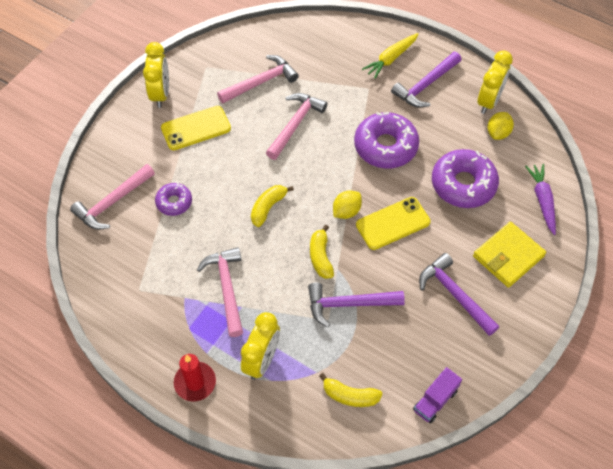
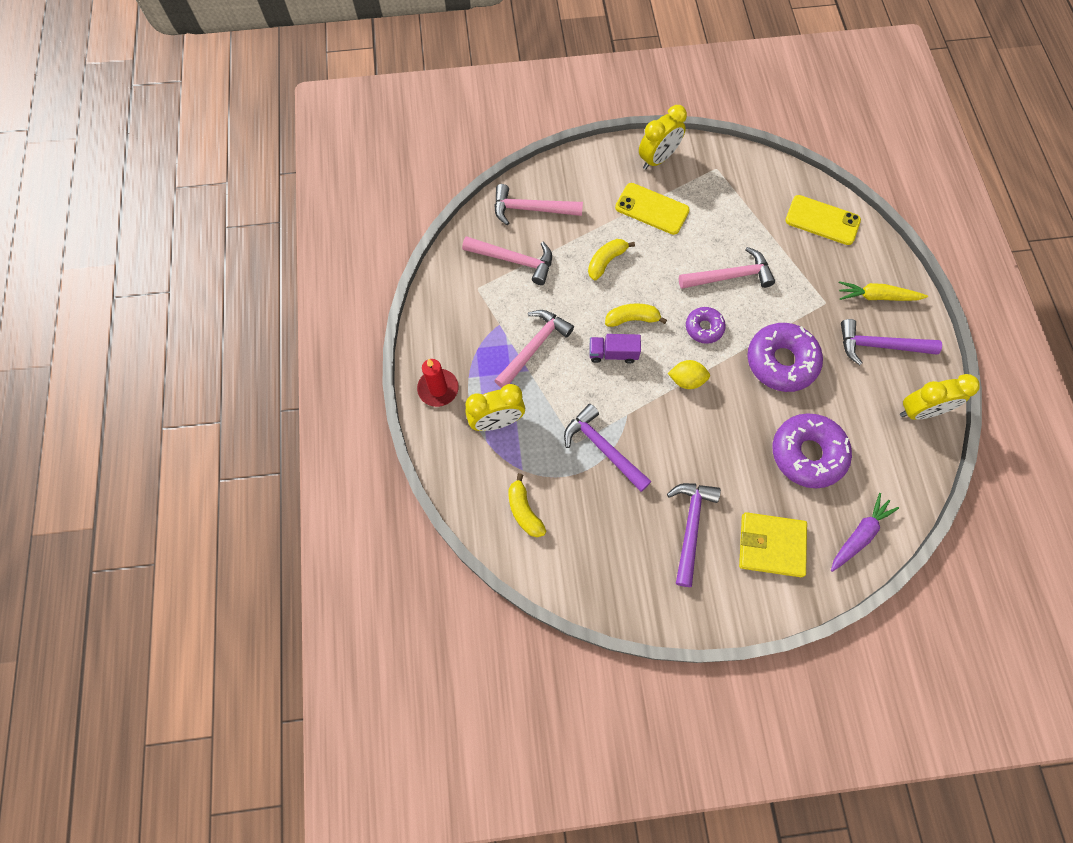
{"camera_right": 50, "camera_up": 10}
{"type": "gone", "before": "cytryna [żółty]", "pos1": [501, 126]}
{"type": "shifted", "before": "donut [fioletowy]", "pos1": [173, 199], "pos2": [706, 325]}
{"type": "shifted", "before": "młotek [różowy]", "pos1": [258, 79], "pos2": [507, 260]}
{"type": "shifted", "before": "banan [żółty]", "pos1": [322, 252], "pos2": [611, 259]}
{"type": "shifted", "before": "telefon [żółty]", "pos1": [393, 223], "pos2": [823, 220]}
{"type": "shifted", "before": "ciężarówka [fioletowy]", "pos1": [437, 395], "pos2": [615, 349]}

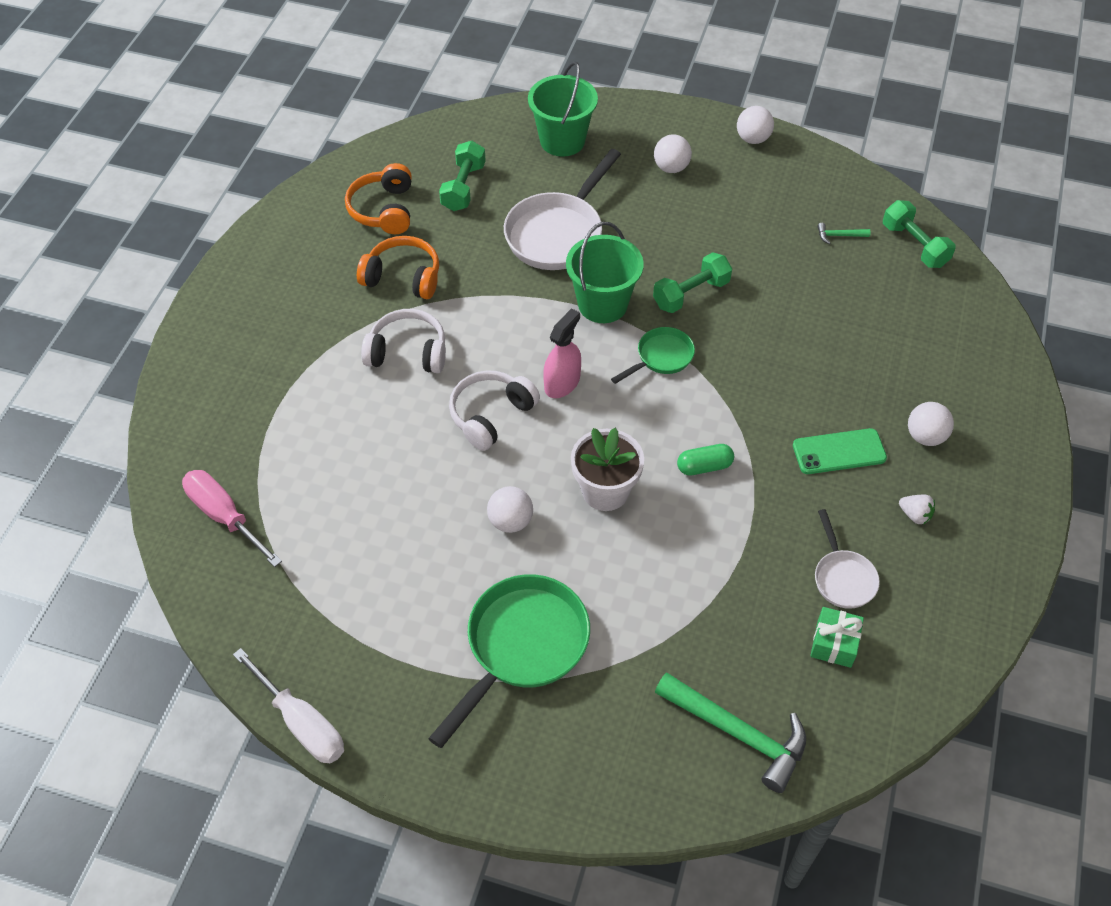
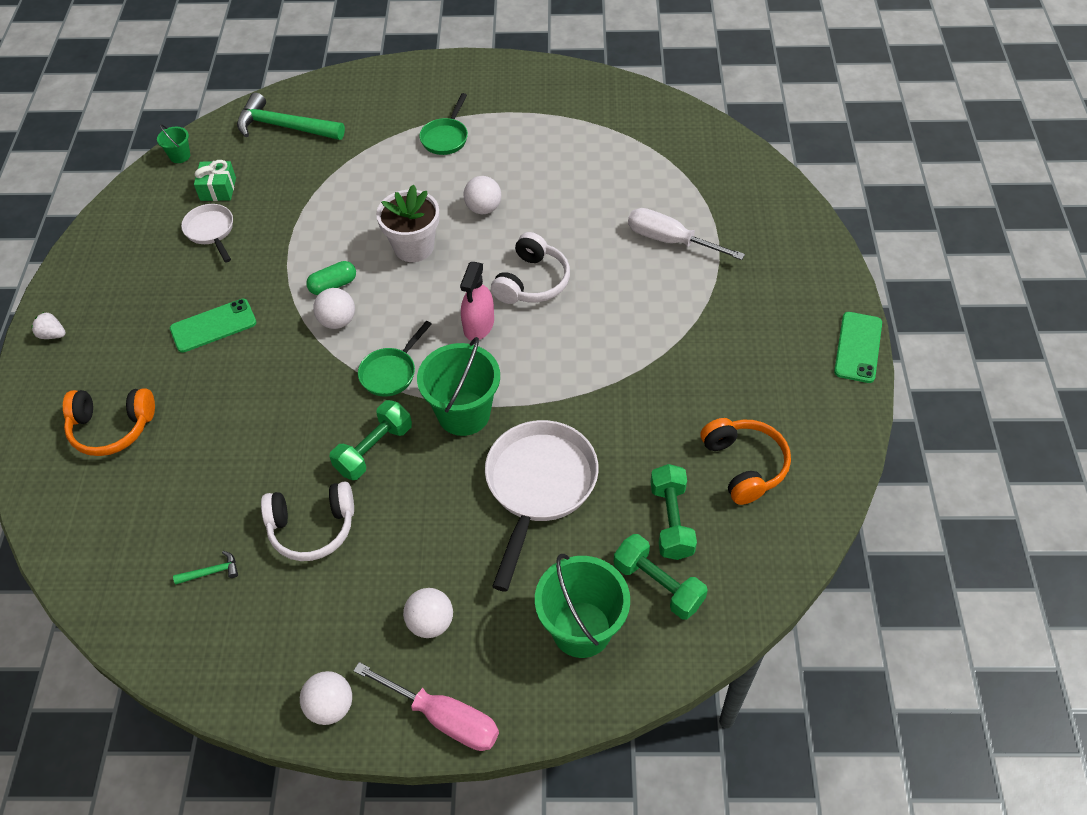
{"camera_right": 165, "camera_up": 0}
{"type": "new", "after": "wiadro [zielony]", "pos2": [173, 143]}
{"type": "new", "after": "telefon [zielony]", "pos2": [858, 347]}
{"type": "shifted", "before": "śrubokręt [różowy]", "pos1": [232, 518], "pos2": [426, 706]}
{"type": "shifted", "before": "śrubokręt [biały]", "pos1": [288, 705], "pos2": [686, 234]}
{"type": "shifted", "before": "słuchawki [pomarańczowy]", "pos1": [398, 267], "pos2": [109, 422]}
{"type": "shifted", "before": "słuchawki [biały]", "pos1": [403, 341], "pos2": [307, 521]}
{"type": "shifted", "before": "hantel [zielony]", "pos1": [919, 234], "pos2": [661, 576]}
{"type": "shifted", "before": "truskawka [biały]", "pos1": [917, 509], "pos2": [48, 325]}
{"type": "shifted", "before": "piłka [biały]", "pos1": [931, 424], "pos2": [334, 308]}
{"type": "scaled", "before": "patelnia [zielony]", "pos1": [509, 661], "pos2": [443, 124], "scale": 0.54}

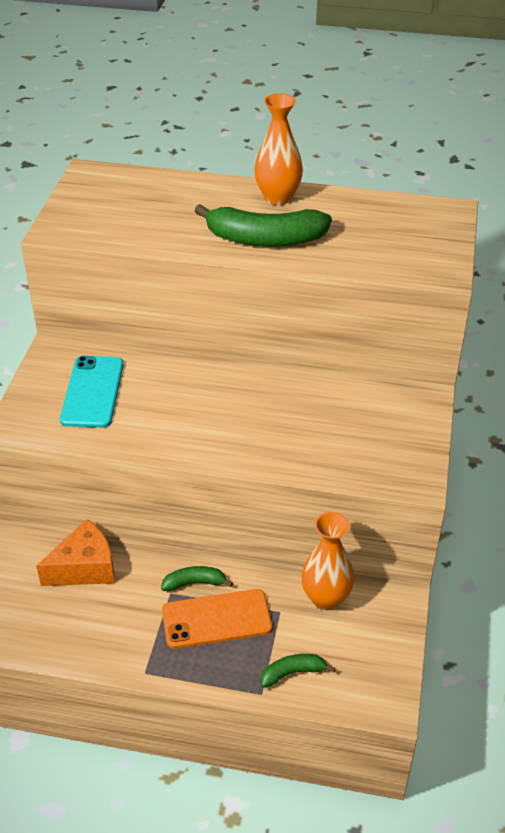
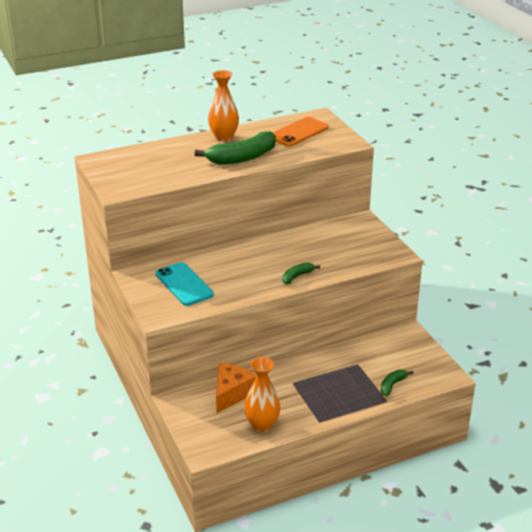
{"camera_right": -35, "camera_up": -10}
{"type": "shifted", "before": "banan [zielony]", "pos1": [197, 578], "pos2": [301, 273]}
{"type": "shifted", "before": "telefon [pomarańczowy]", "pos1": [217, 619], "pos2": [300, 132]}
{"type": "shifted", "before": "wazon [pomarańczowy]", "pos1": [328, 561], "pos2": [262, 394]}

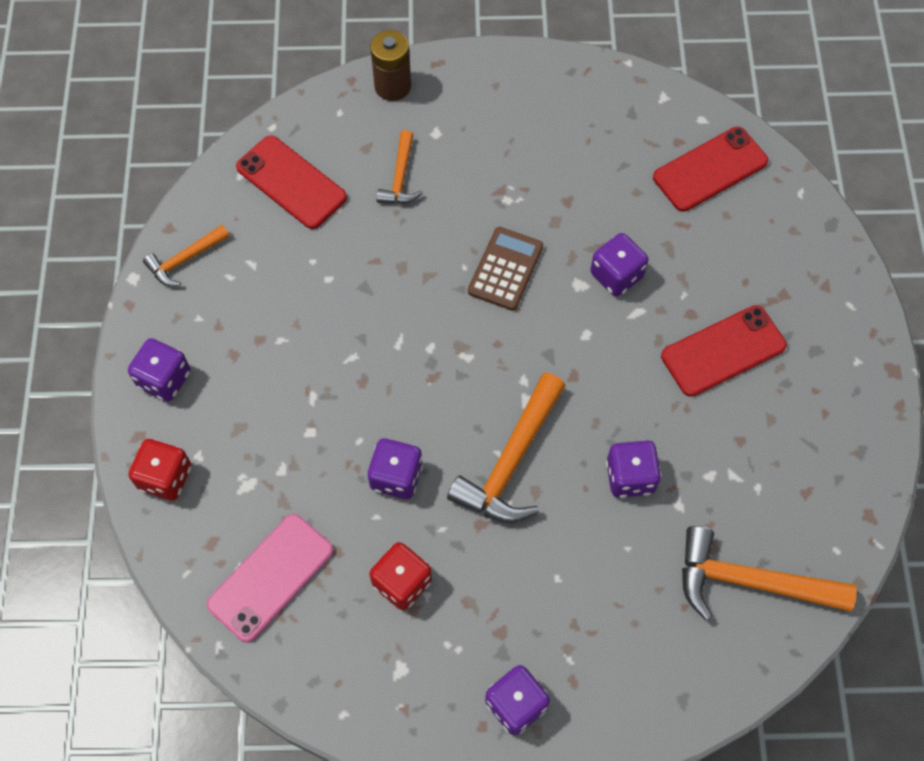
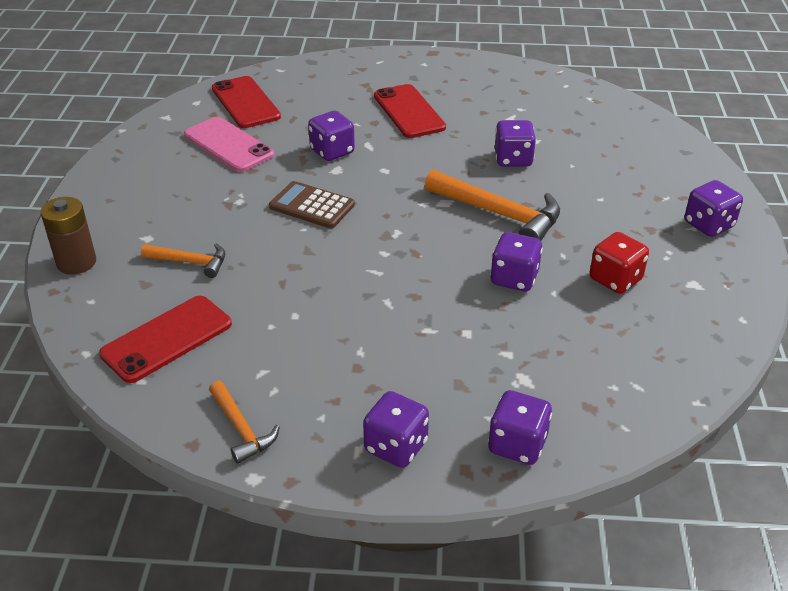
{"camera_right": -85, "camera_up": -25}
{"type": "gone", "before": "młotek [pomarańczowy]", "pos1": [769, 573]}
{"type": "shifted", "before": "telefon [różowy]", "pos1": [269, 578], "pos2": [229, 144]}
{"type": "repainted", "before": "kostka do gry [czerwony]", "after": "kostka do gry [fioletowy]", "pos1": [160, 470], "pos2": [520, 427]}

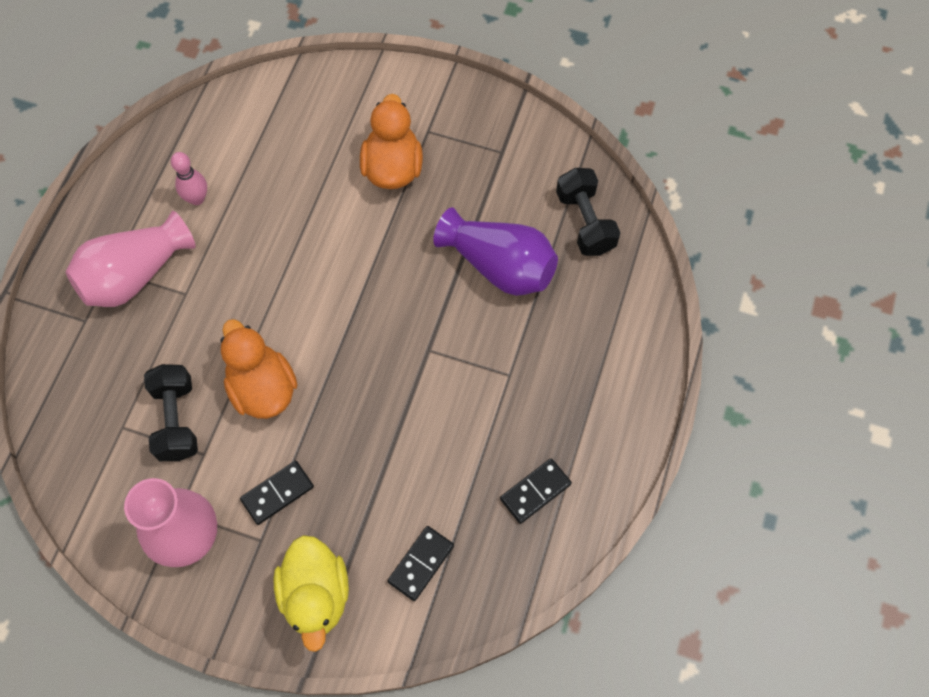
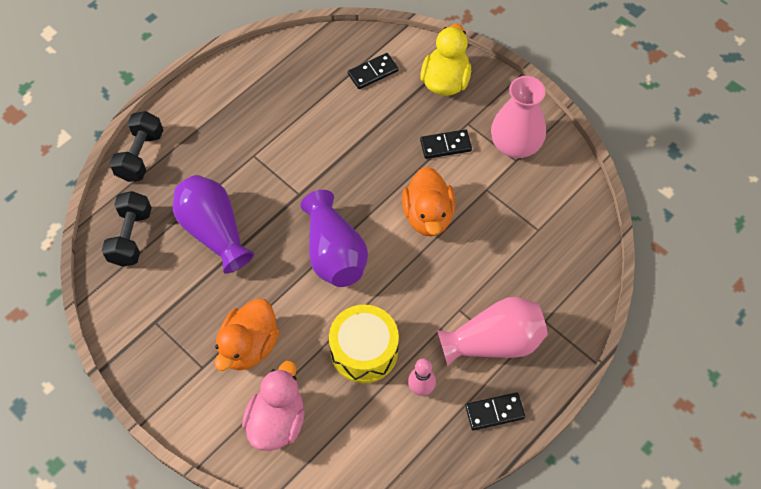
{"camera_right": -155, "camera_up": -5}
{"type": "new", "after": "kaczka [różowy]", "pos2": [273, 406]}
{"type": "new", "after": "wazon [fioletowy]", "pos2": [334, 238]}
{"type": "new", "after": "bęben [żółty]", "pos2": [364, 344]}
{"type": "shifted", "before": "hantel [czarny]", "pos1": [171, 412], "pos2": [136, 146]}
{"type": "shifted", "before": "kostka domina [czarny]", "pos1": [536, 491], "pos2": [495, 411]}

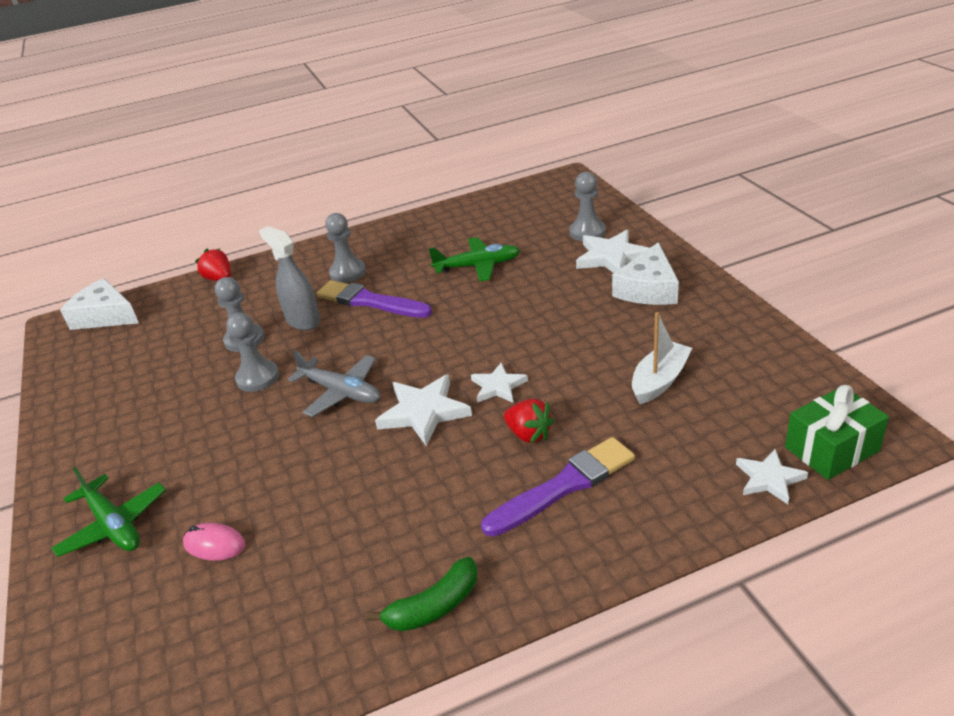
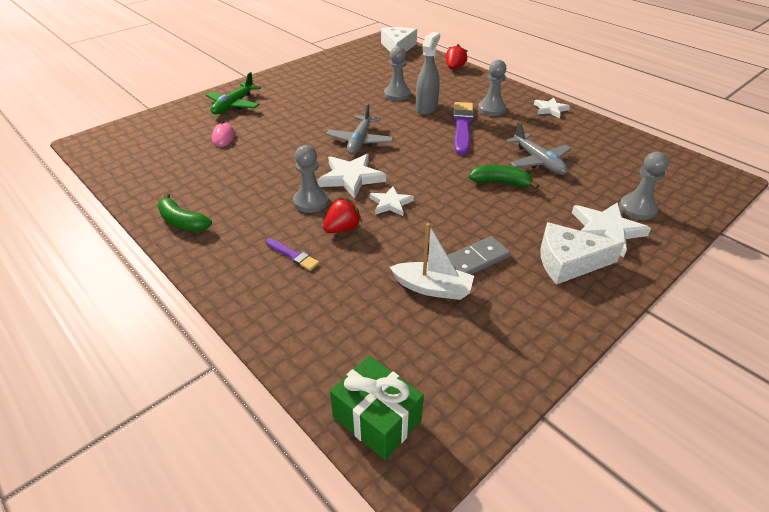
{"camera_right": 65, "camera_up": 5}
{"type": "new", "after": "kostka domina [szary]", "pos2": [479, 255]}
{"type": "new", "after": "banan [zielony]", "pos2": [504, 177]}
{"type": "shifted", "before": "pionek [szary]", "pos1": [252, 352], "pos2": [311, 179]}
{"type": "shifted", "before": "gwiazda [biały]", "pos1": [772, 476], "pos2": [552, 108]}
{"type": "repainted", "before": "samolot [zielony]", "after": "samolot [szary]", "pos1": [474, 259], "pos2": [538, 148]}
{"type": "rotated", "before": "truskawka [czerwony]", "pos1": [529, 421], "pos2": [342, 215], "turn": -150}
{"type": "scaled", "before": "pędzel [fioletowy]", "pos1": [558, 487], "pos2": [292, 254], "scale": 0.51}

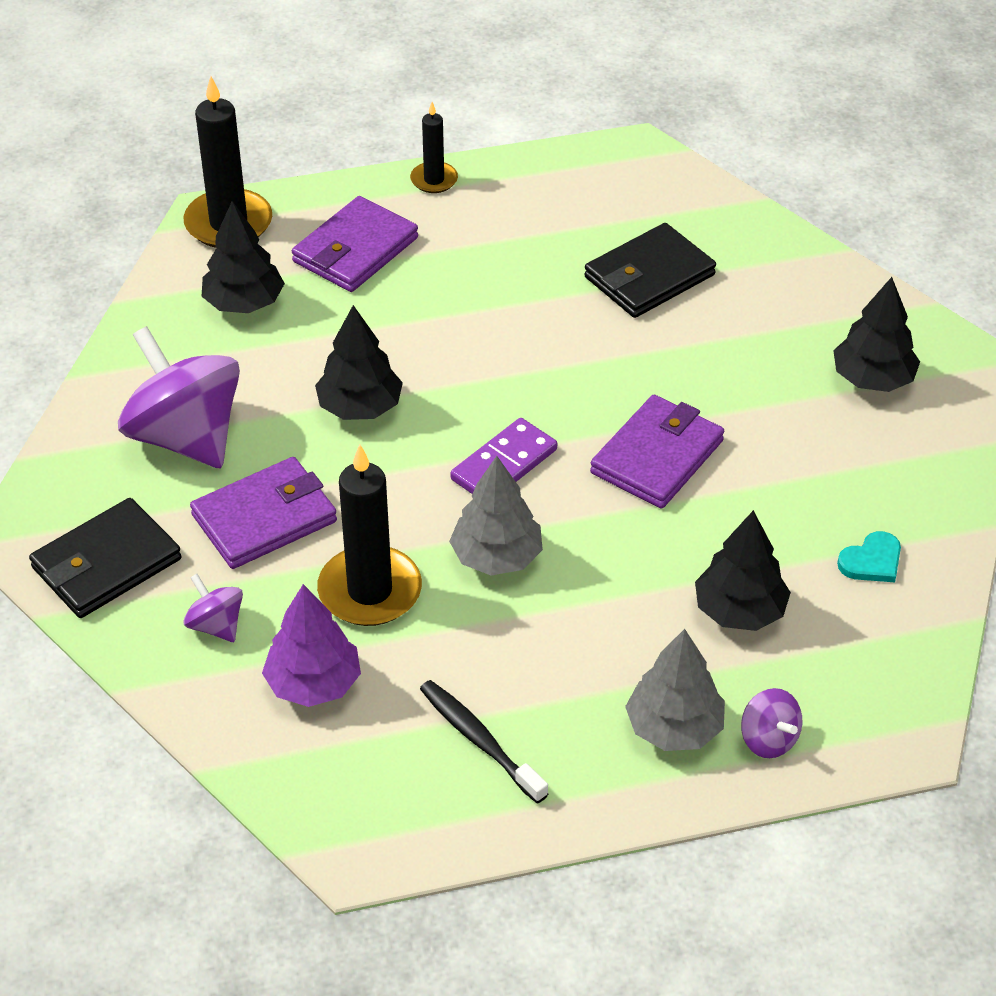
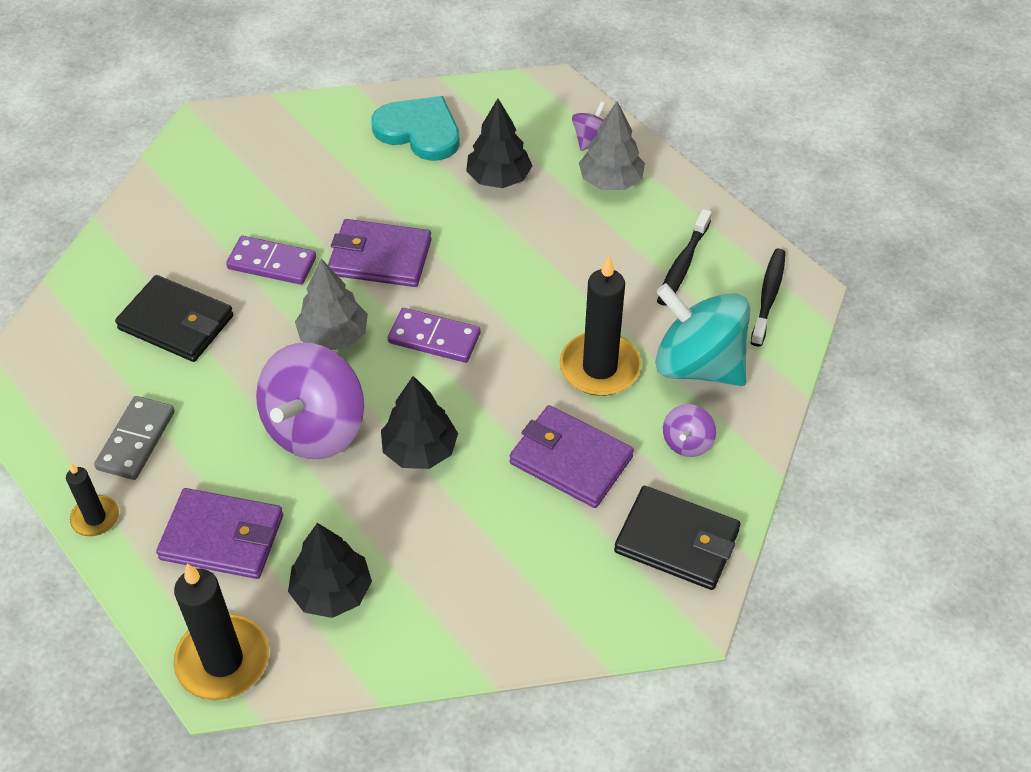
{"camera_right": -115, "camera_up": 5}
{"type": "gone", "before": "drzewko [czarny]", "pos1": [876, 334]}
{"type": "new", "after": "kostka domina [szary]", "pos2": [134, 438]}
{"type": "new", "after": "kostka domina [fioletowy]", "pos2": [271, 260]}
{"type": "new", "after": "szczoteczka do zębów [czarny]", "pos2": [768, 297]}
{"type": "shifted", "before": "bączek [fioletowy]", "pos1": [179, 397], "pos2": [310, 401]}
{"type": "shifted", "before": "drzewko [szary]", "pos1": [496, 515], "pos2": [331, 304]}
{"type": "swapped", "before": "drzewko [fioletowy]", "after": "bączek [turkusowy]", "pos1": [311, 645], "pos2": [702, 334]}
{"type": "scaled", "before": "serce [turkusowy]", "pos1": [869, 556], "pos2": [415, 128], "scale": 1.95}

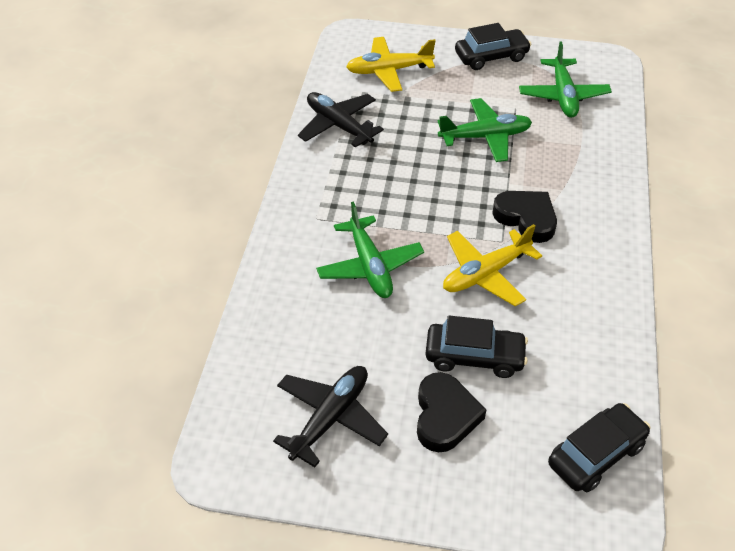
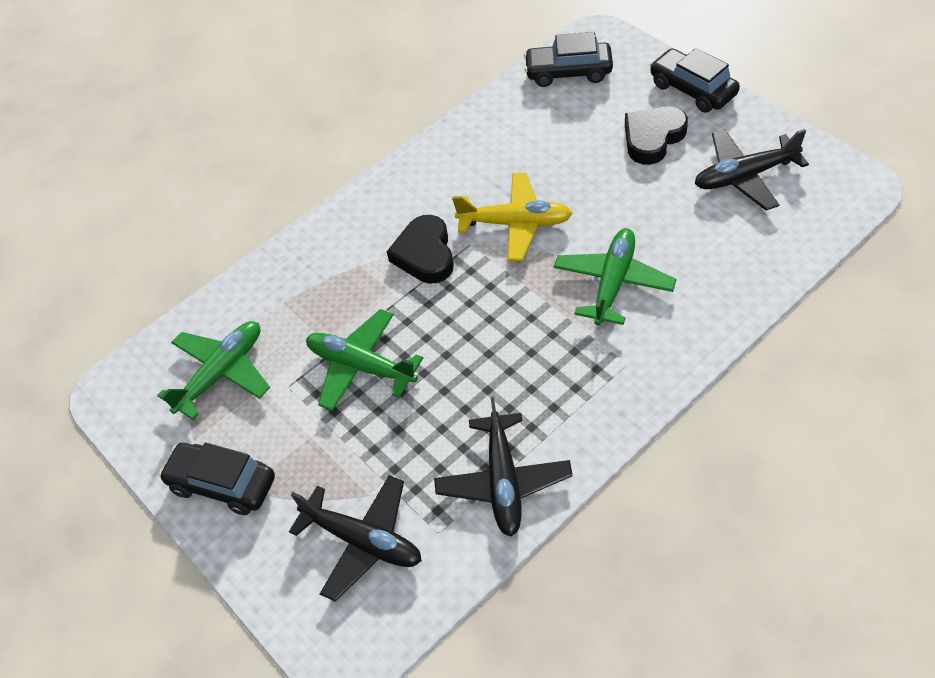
{"camera_right": -135, "camera_up": 5}
{"type": "shifted", "before": "samochód [czarny]", "pos1": [477, 347], "pos2": [695, 80]}
{"type": "repainted", "before": "samolot [żółty]", "after": "samolot [czarny]", "pos1": [391, 64], "pos2": [355, 538]}

